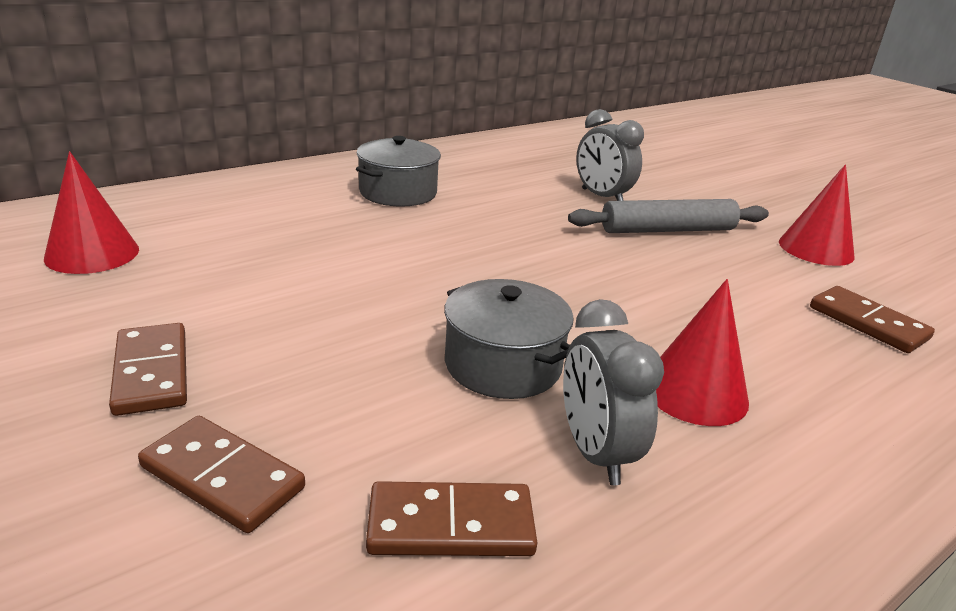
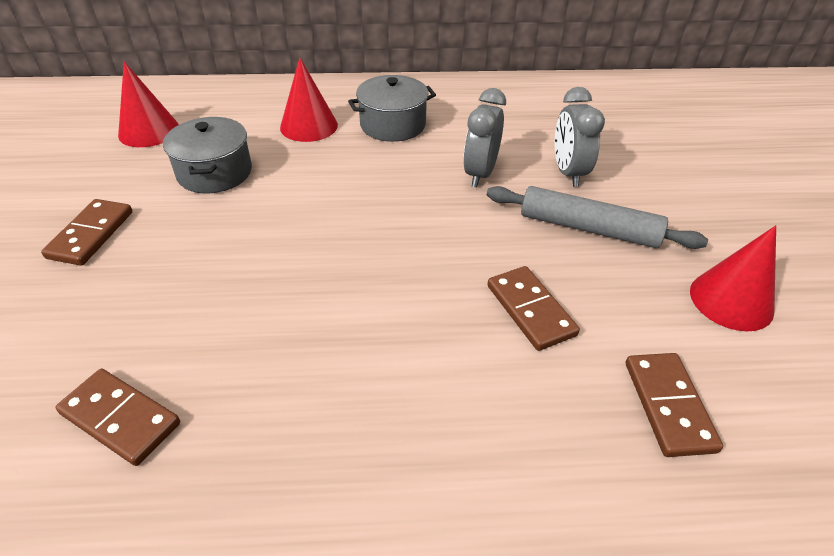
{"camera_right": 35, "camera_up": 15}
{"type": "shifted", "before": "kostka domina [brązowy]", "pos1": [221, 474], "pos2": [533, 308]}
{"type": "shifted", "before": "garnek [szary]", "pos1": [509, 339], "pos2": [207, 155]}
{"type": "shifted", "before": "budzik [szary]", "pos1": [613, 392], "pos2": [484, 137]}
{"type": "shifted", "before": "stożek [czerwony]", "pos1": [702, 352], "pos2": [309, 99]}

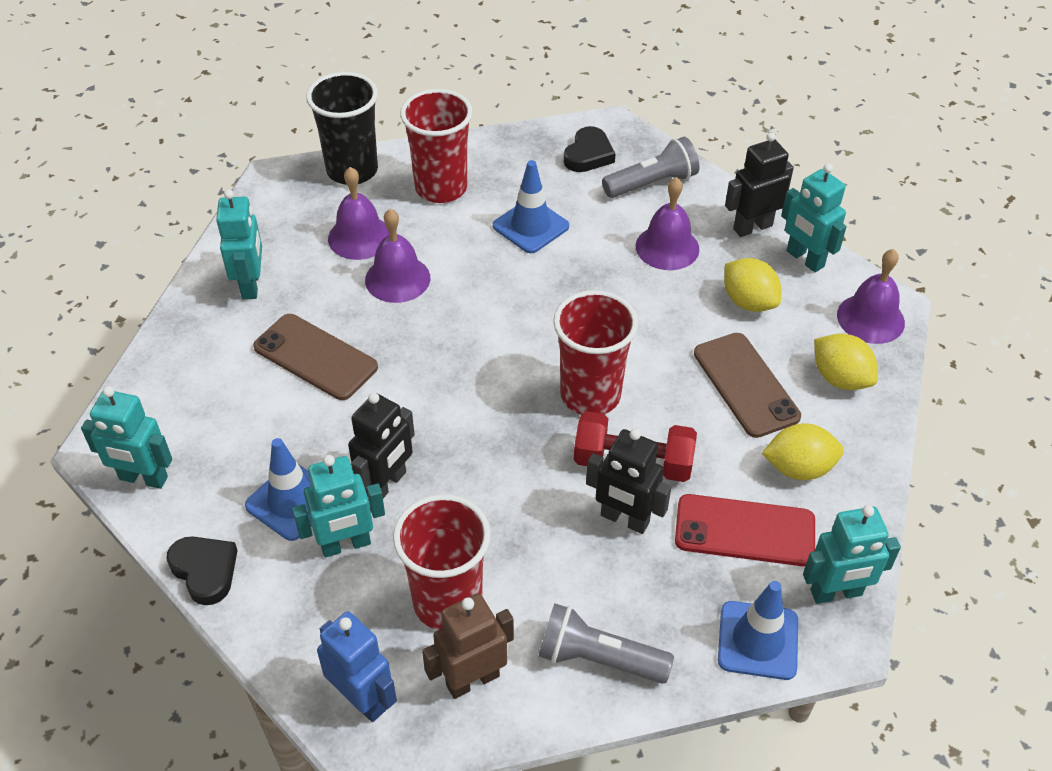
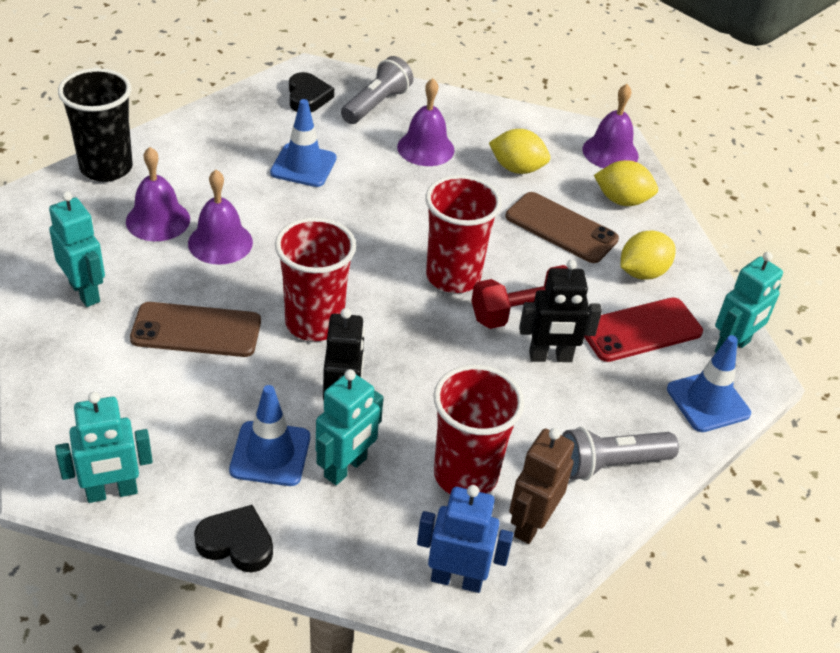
{"camera_right": -35, "camera_up": -5}
{"type": "gone", "before": "robot [czarny]", "pos1": [759, 184]}
{"type": "gone", "before": "robot [turkusowy]", "pos1": [813, 218]}
{"type": "shifted", "before": "szklanka [czerwony]", "pos1": [436, 146], "pos2": [315, 279]}

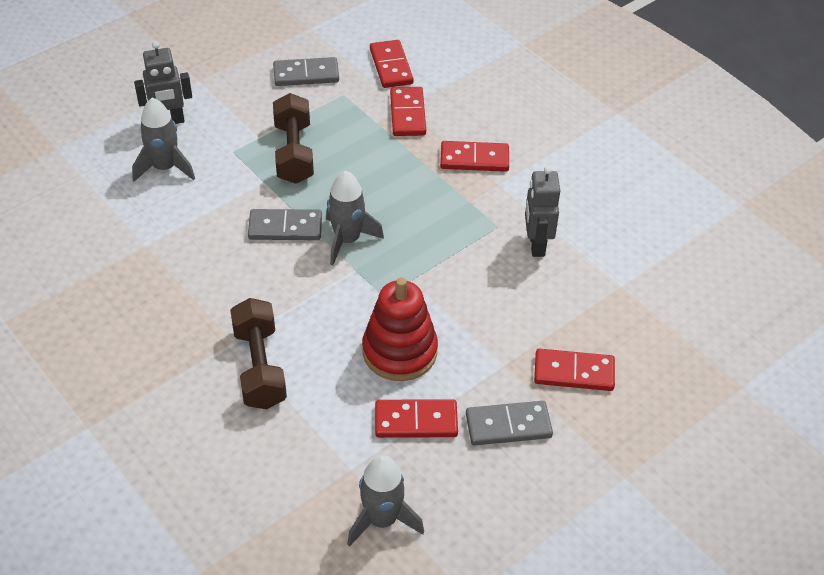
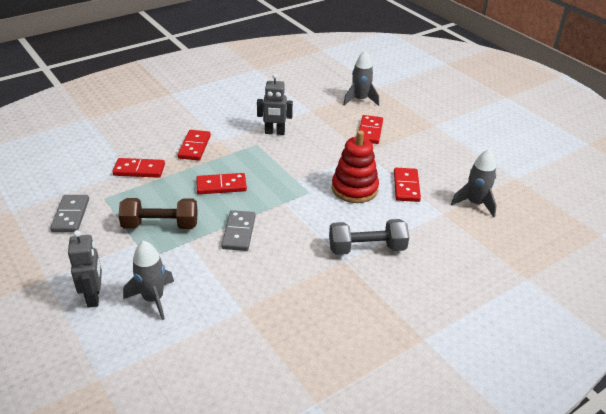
{"camera_right": -85, "camera_up": -10}
{"type": "gone", "before": "kostka domina [szary]", "pos1": [509, 423]}
{"type": "shifted", "before": "rakieta [szary]", "pos1": [355, 217], "pos2": [361, 78]}
{"type": "shifted", "before": "kostka domina [czerwony]", "pos1": [392, 64], "pos2": [221, 183]}
{"type": "repainted", "before": "hantel [brązowy]", "after": "hantel [szary]", "pos1": [258, 353], "pos2": [369, 237]}

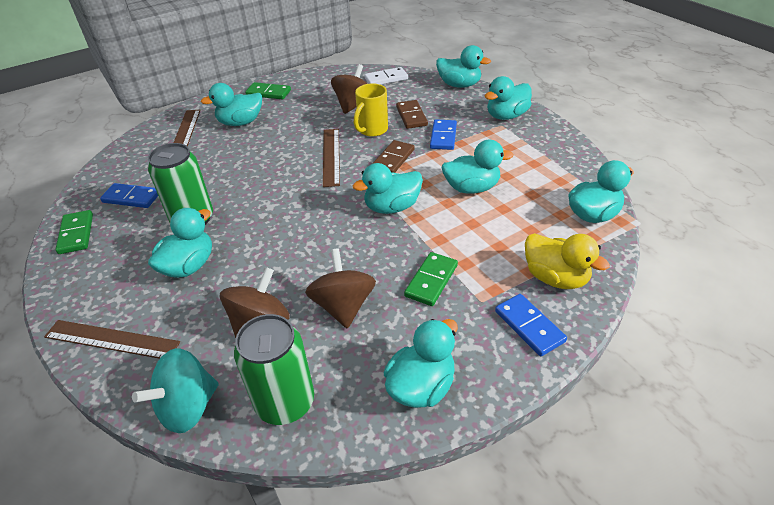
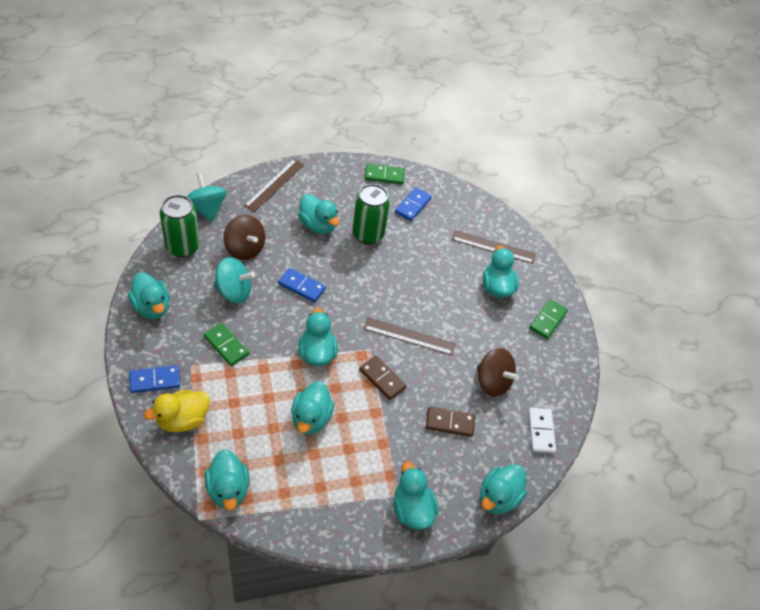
{"camera_right": 100, "camera_up": 10}
{"type": "gone", "before": "kubek [żółty]", "pos1": [371, 110]}
{"type": "shifted", "before": "kostka domina [niebieski]", "pos1": [443, 134], "pos2": [302, 285]}
{"type": "repainted", "before": "bączek [brązowy]", "after": "bączek [turkusowy]", "pos1": [340, 288], "pos2": [234, 280]}

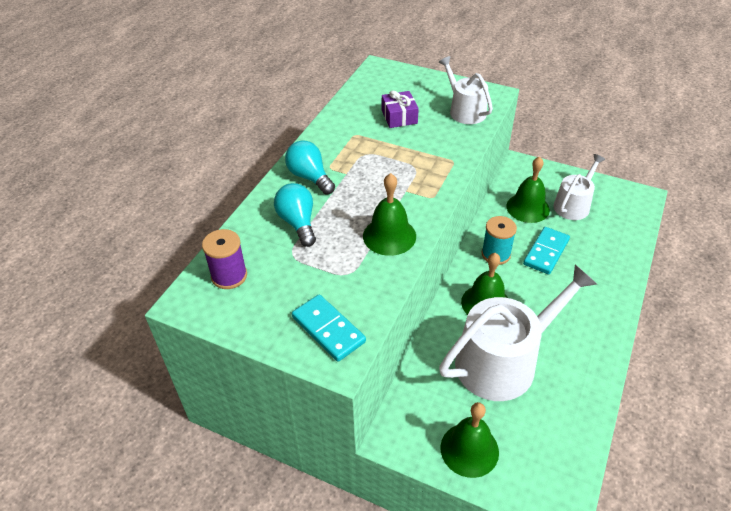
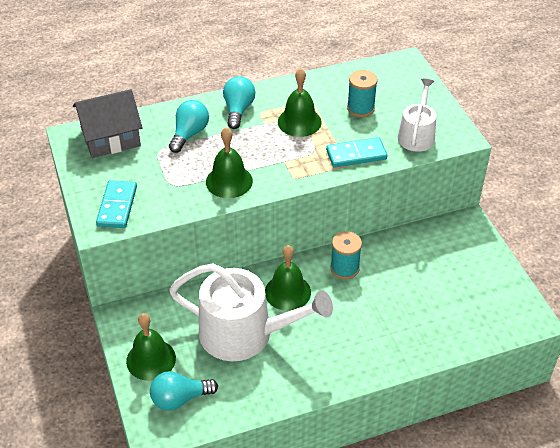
{"camera_right": 45, "camera_up": 0}
{"type": "gone", "before": "konewka [biały]", "pos1": [579, 187]}
{"type": "new", "after": "żarówka [turkusowy]", "pos2": [184, 390]}
{"type": "shifted", "before": "dzwonek [zielony]", "pos1": [528, 189], "pos2": [300, 102]}
{"type": "shifted", "before": "kostka domina [turkusowy]", "pos1": [546, 251], "pos2": [357, 152]}
{"type": "swapped", "before": "szpulka [fioletowy]", "after": "domek [szary]", "pos1": [224, 259], "pos2": [108, 123]}
{"type": "swapped", "before": "prezent [fioletowy]", "after": "szpulka [turkusowy]", "pos1": [400, 109], "pos2": [362, 93]}

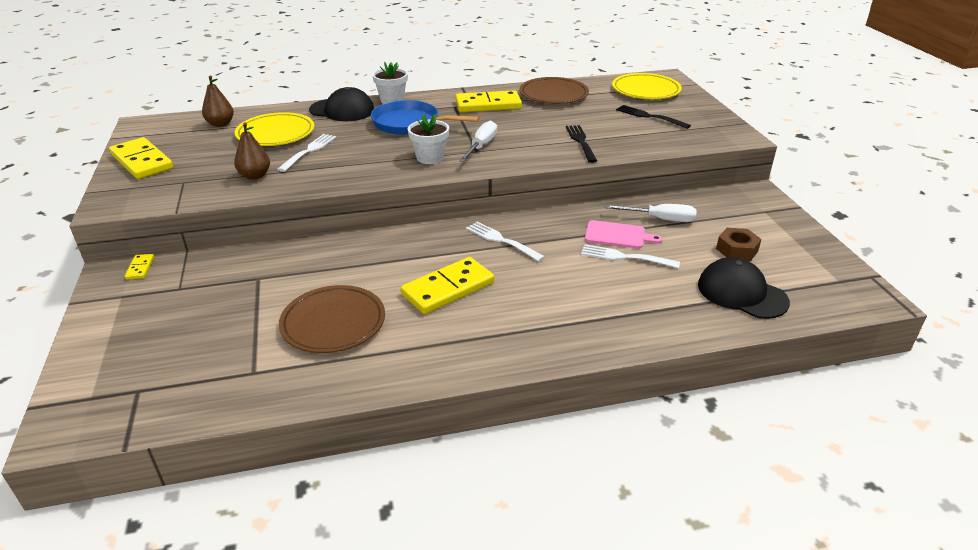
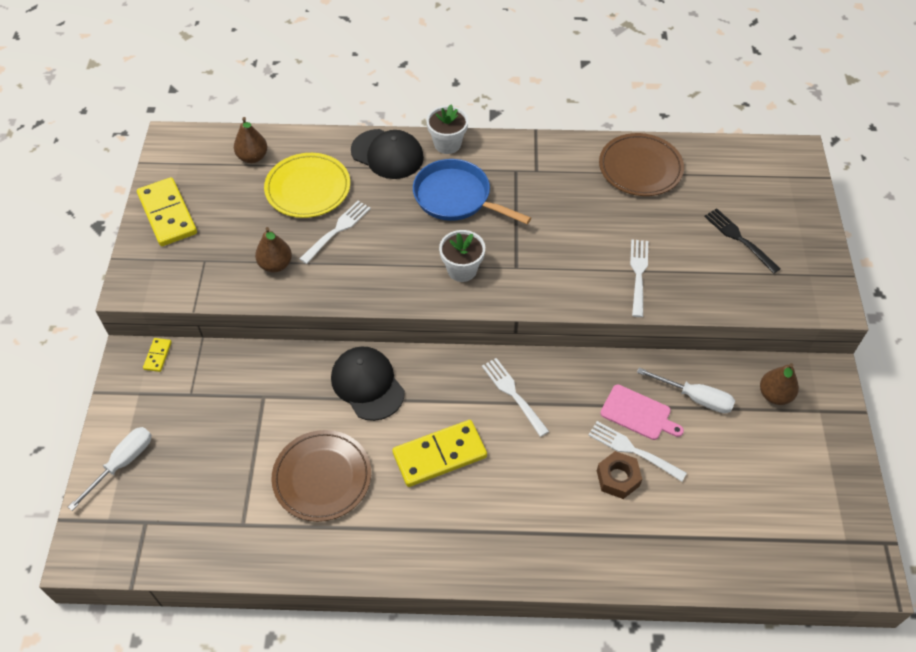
{"camera_right": 15, "camera_up": 20}
{"type": "gone", "before": "kostka domina [żółty]", "pos1": [488, 101]}
{"type": "gone", "before": "talerz [żółty]", "pos1": [647, 86]}
{"type": "new", "after": "gruszka [brązowy]", "pos2": [779, 384]}
{"type": "shifted", "before": "śrubokręt [biały]", "pos1": [478, 141], "pos2": [110, 469]}
{"type": "shifted", "before": "czapka [czarny]", "pos1": [744, 288], "pos2": [368, 383]}
{"type": "shifted", "before": "nakrętka [brązowy]", "pos1": [739, 244], "pos2": [619, 475]}
{"type": "repainted", "before": "widelec [czarny]", "after": "widelec [biały]", "pos1": [581, 144], "pos2": [639, 278]}

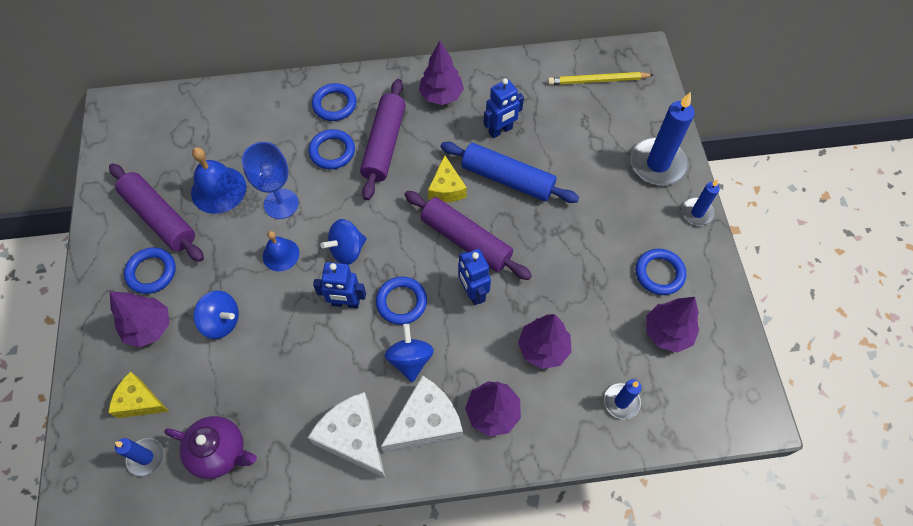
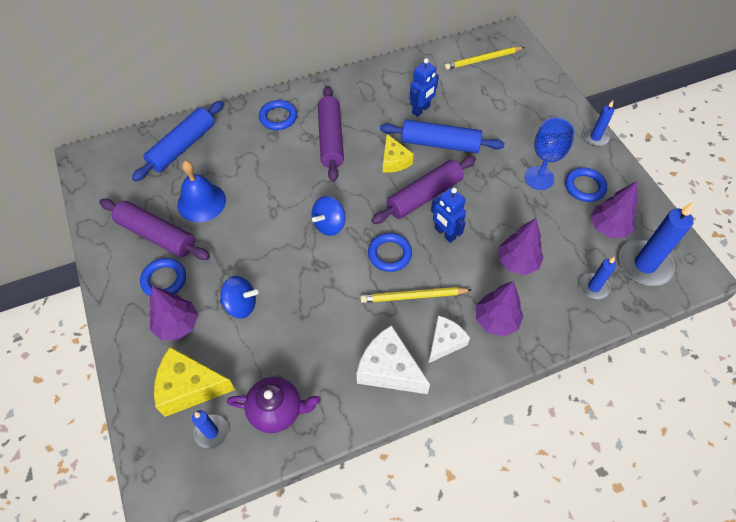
{"camera_right": -15, "camera_up": -5}
{"type": "gone", "before": "dzwonek [niebieski]", "pos1": [281, 251]}
{"type": "gone", "before": "pierścień [niebieski]", "pos1": [332, 149]}
{"type": "gone", "before": "robot [niebieski]", "pos1": [339, 285]}
{"type": "gone", "before": "drzewko [fioletowy]", "pos1": [441, 73]}
{"type": "new", "after": "wałek do ciasta [niebieski]", "pos2": [178, 141]}
{"type": "shifted", "before": "kielich [niebieski]", "pos1": [270, 180], "pos2": [550, 154]}
{"type": "shifted", "before": "świeca [niebieski]", "pos1": [662, 138], "pos2": [656, 244]}
{"type": "swapped", "before": "bączek [niebieski]", "after": "ołówek [żółty]", "pos1": [409, 353], "pos2": [416, 295]}
{"type": "rotated", "before": "wałek do ciasta [fioletowy]", "pos1": [468, 235], "pos2": [424, 190], "turn": -60}
{"type": "scaled", "before": "ser [żółty]", "pos1": [138, 395], "pos2": [194, 382], "scale": 1.54}
{"type": "scaled", "before": "ser [biały]", "pos1": [422, 414], "pos2": [449, 339], "scale": 0.65}

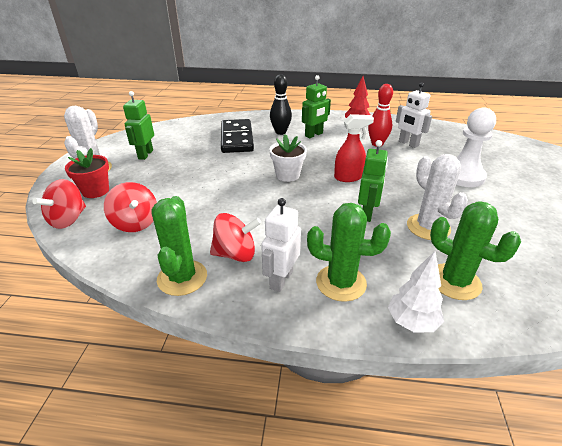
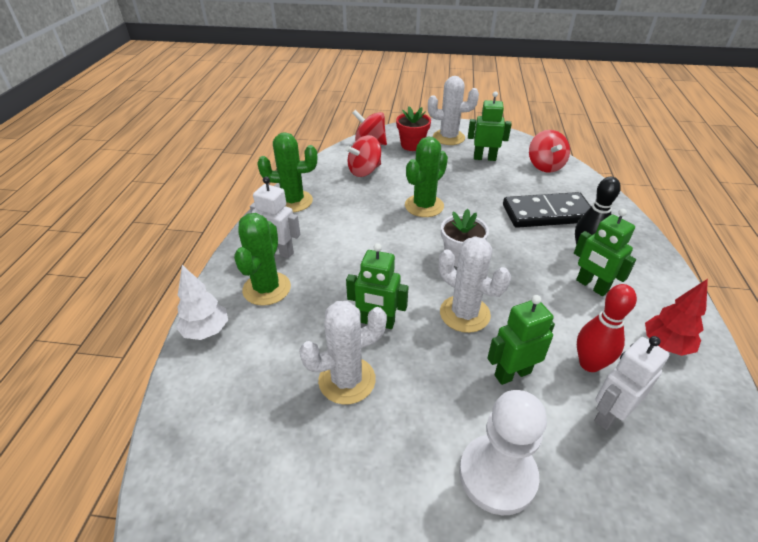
{"camera_right": 90, "camera_up": 5}
{"type": "new", "after": "robot [zielony]", "pos2": [521, 340]}
{"type": "shifted", "before": "bączek [czerwony]", "pos1": [235, 237], "pos2": [549, 151]}
{"type": "shifted", "before": "kaktus [zielony]", "pos1": [475, 251], "pos2": [426, 176]}
{"type": "swapped", "before": "spryskiwacz [czerwony]", "after": "kaktus [biały]", "pos1": [354, 148], "pos2": [475, 284]}

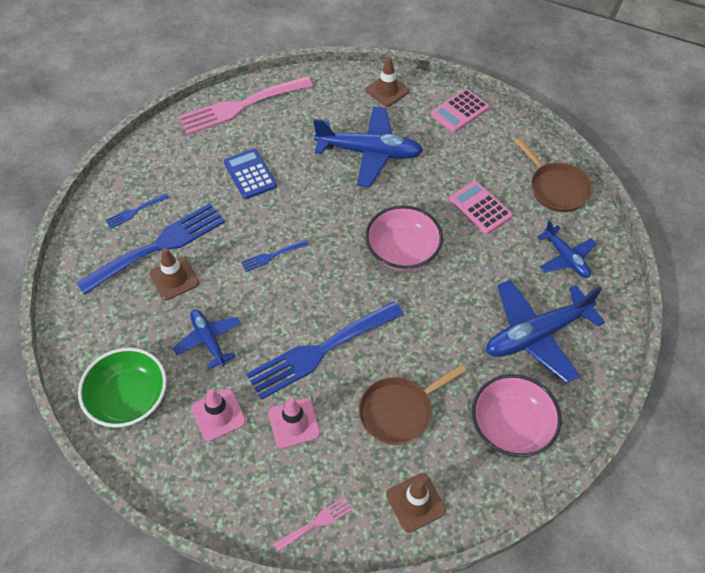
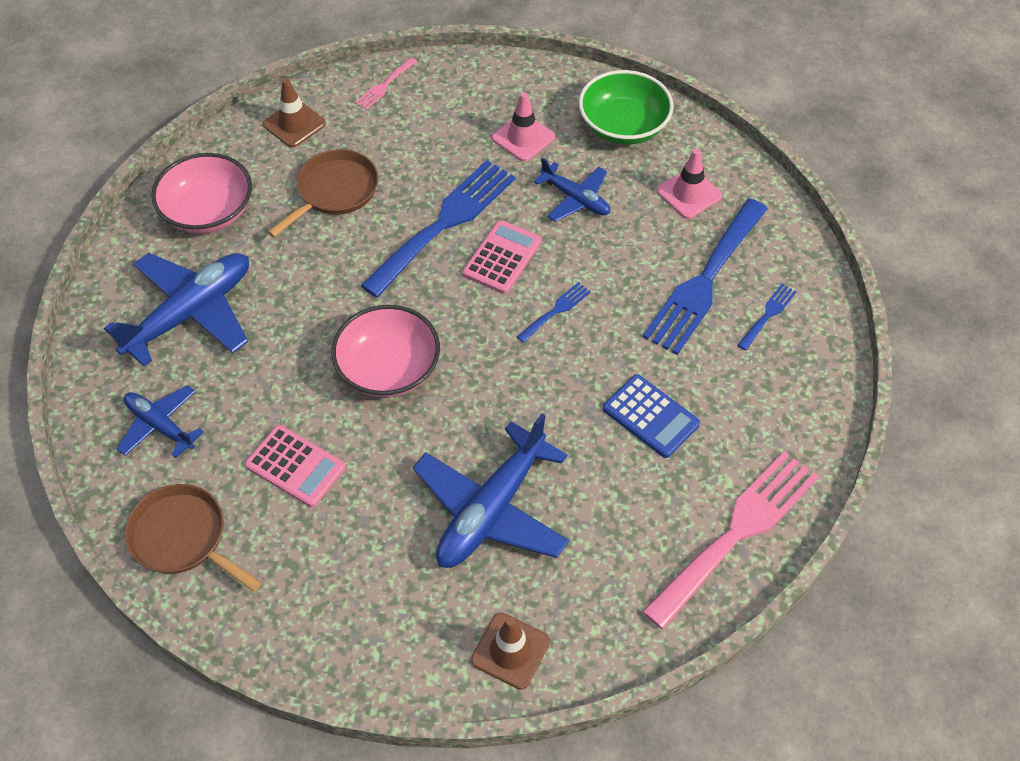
{"camera_right": 160, "camera_up": 0}
{"type": "gone", "before": "pachołek [brązowy]", "pos1": [174, 274]}
{"type": "shifted", "before": "pachołek [różowy]", "pos1": [294, 422], "pos2": [689, 184]}
{"type": "shifted", "before": "kalkulator [różowy]", "pos1": [460, 111], "pos2": [502, 257]}
{"type": "rotated", "before": "samolot [niebieski]", "pos1": [368, 146], "pos2": [491, 490], "turn": -45}

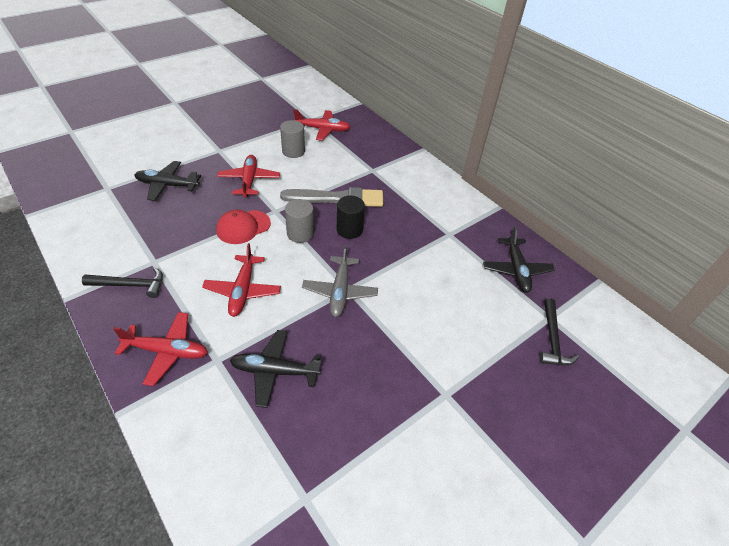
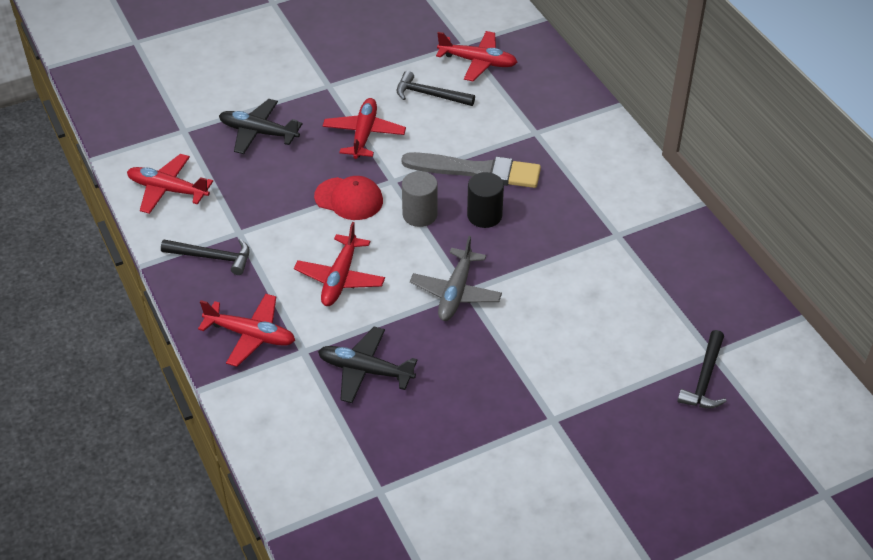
{"camera_right": 15, "camera_up": 0}
{"type": "gone", "before": "samolot [czarny]", "pos1": [519, 259]}
{"type": "new", "after": "samolot [czerwony]", "pos2": [170, 184]}
{"type": "swapped", "before": "walec [szary]", "after": "młotek [czarny]", "pos1": [292, 139], "pos2": [436, 88]}
{"type": "rotated", "before": "czapka [czerwony]", "pos1": [243, 227], "pos2": [348, 198], "turn": -135}

